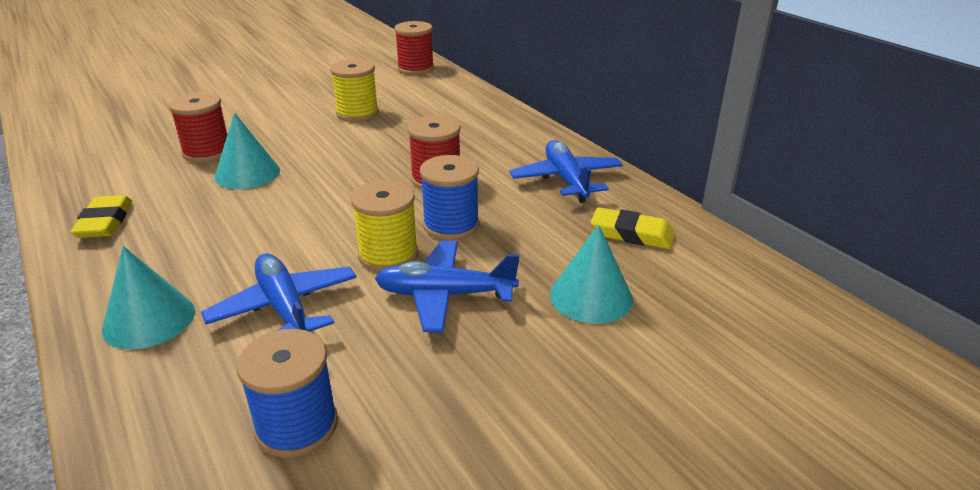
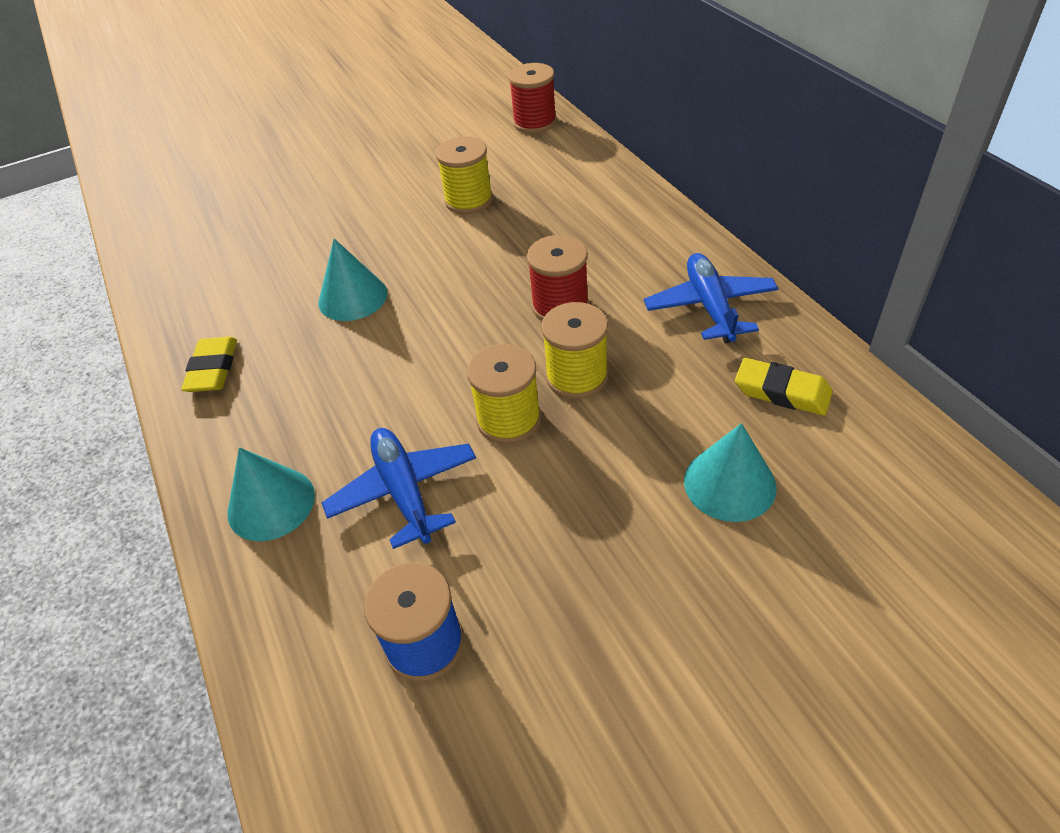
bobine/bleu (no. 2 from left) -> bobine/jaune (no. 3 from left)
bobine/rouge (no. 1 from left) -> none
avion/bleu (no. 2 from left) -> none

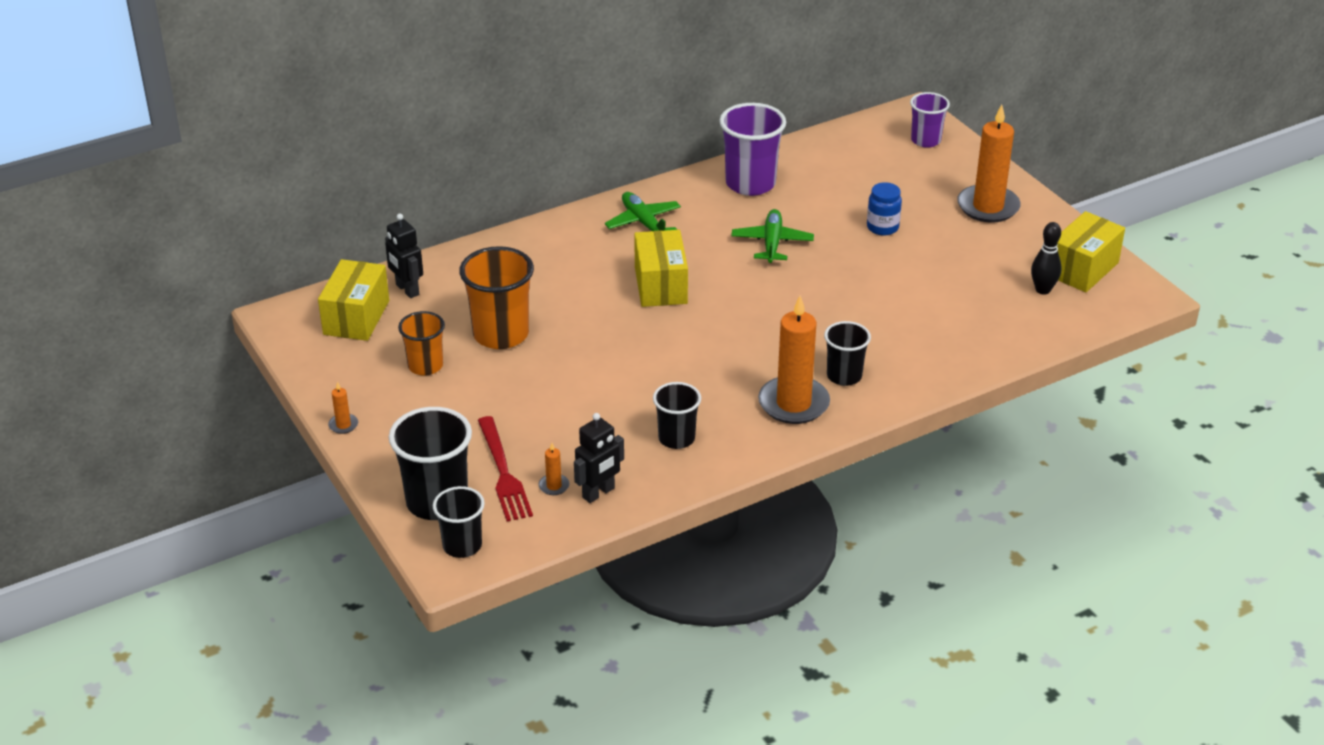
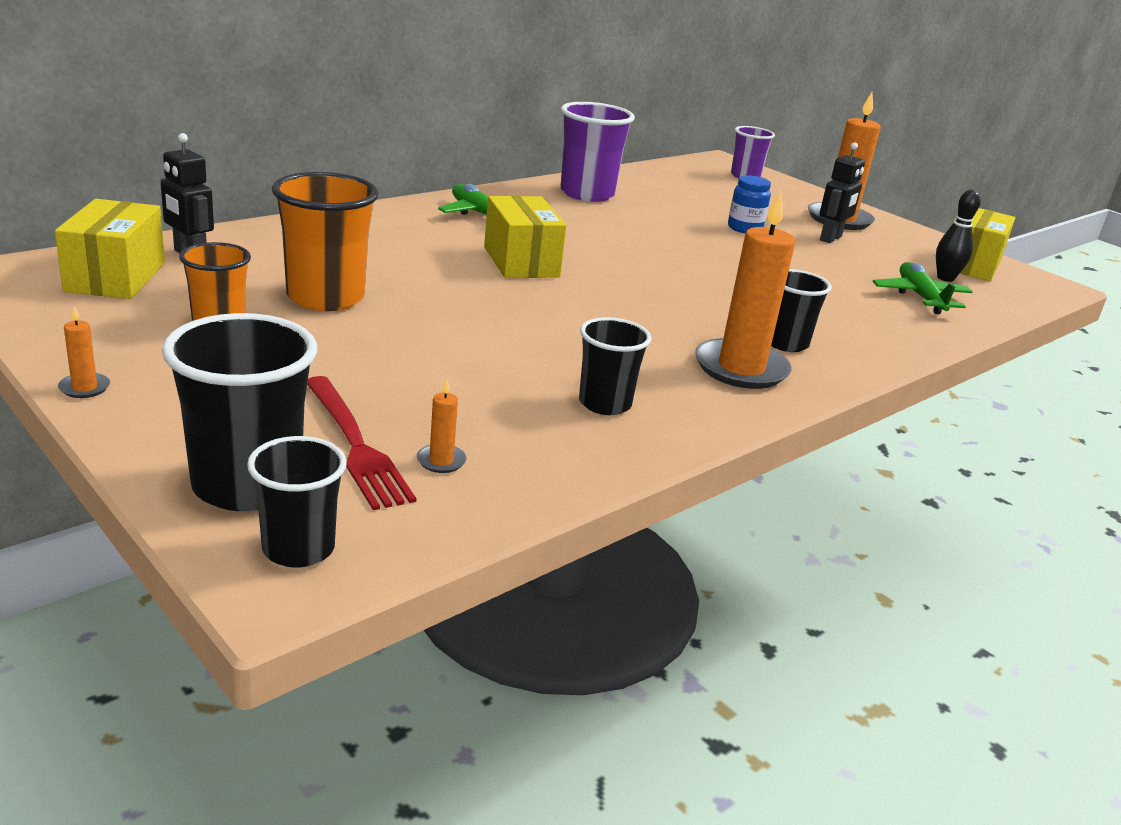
robot/noir (no. 2 from left), shifted
avion/vert (no. 2 from left), shifted

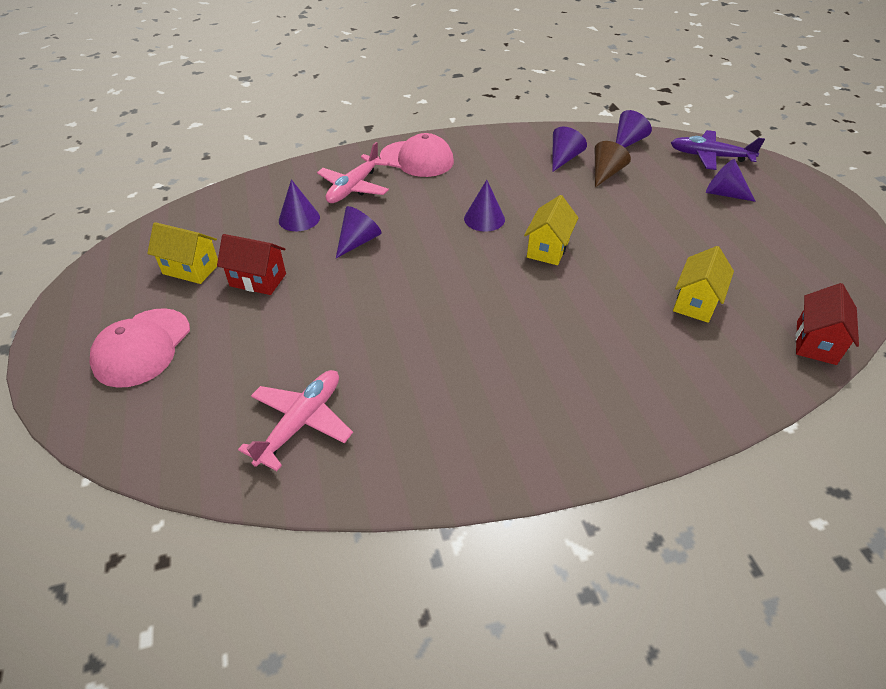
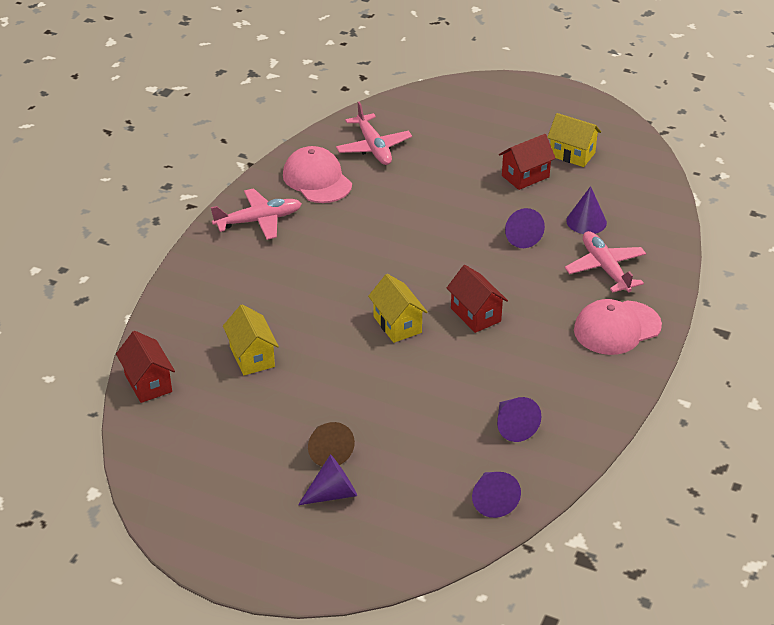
none -> avion/rose (no. 1 from left)
casquette/rose (no. 1 from left), shifted
cône/marron, shifted
cône/violet (no. 3 from left) -> maison/rouge (no. 2 from left)
maison/jaune (no. 1 from left in the first image) -> maison/jaune (no. 3 from left), 60 degrees clockwise
avion/violet -> none

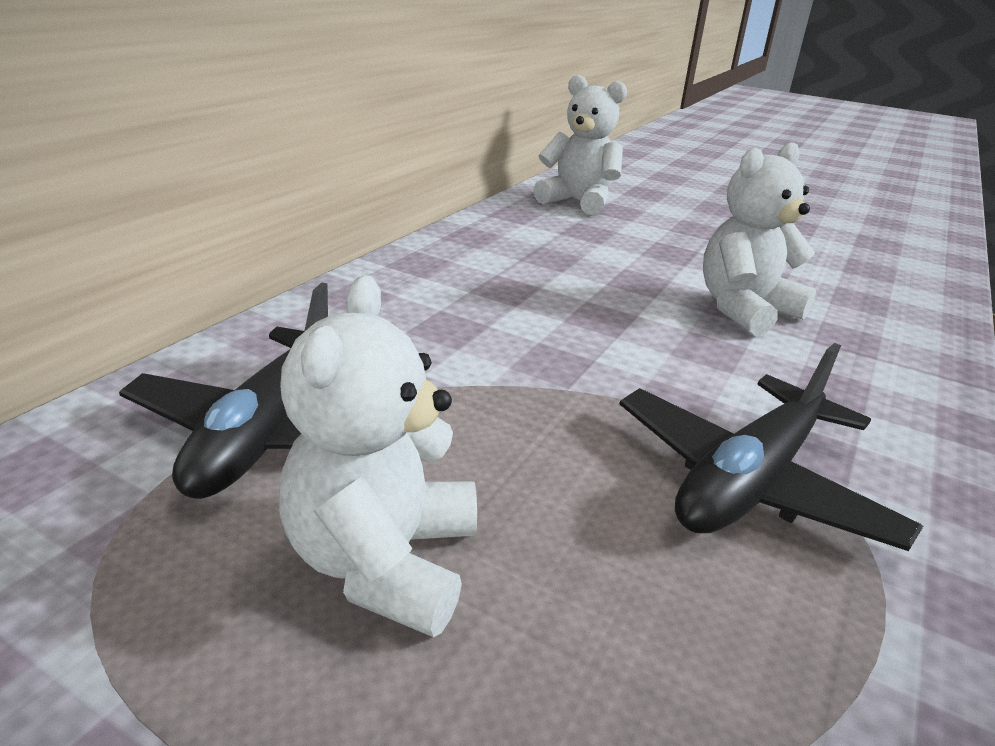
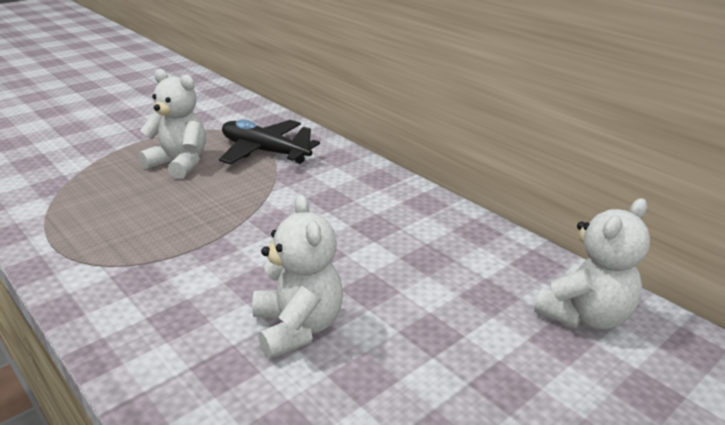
avion/noir (no. 2 from left) -> none

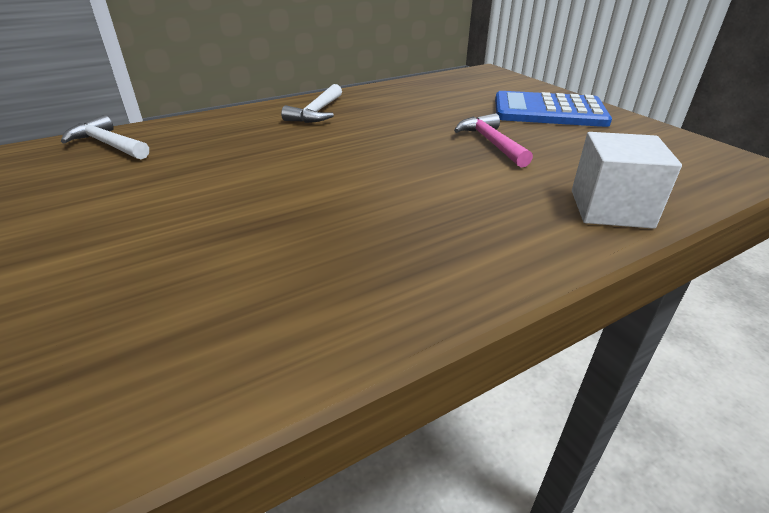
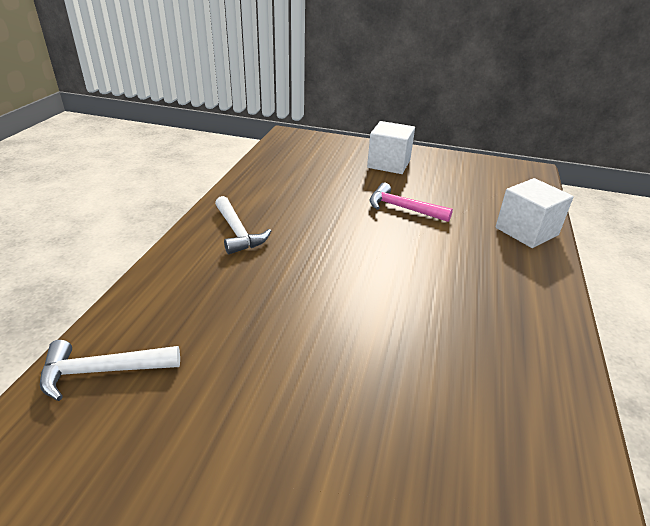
calculatrice/bleu -> cube/blanc (no. 1 from left)

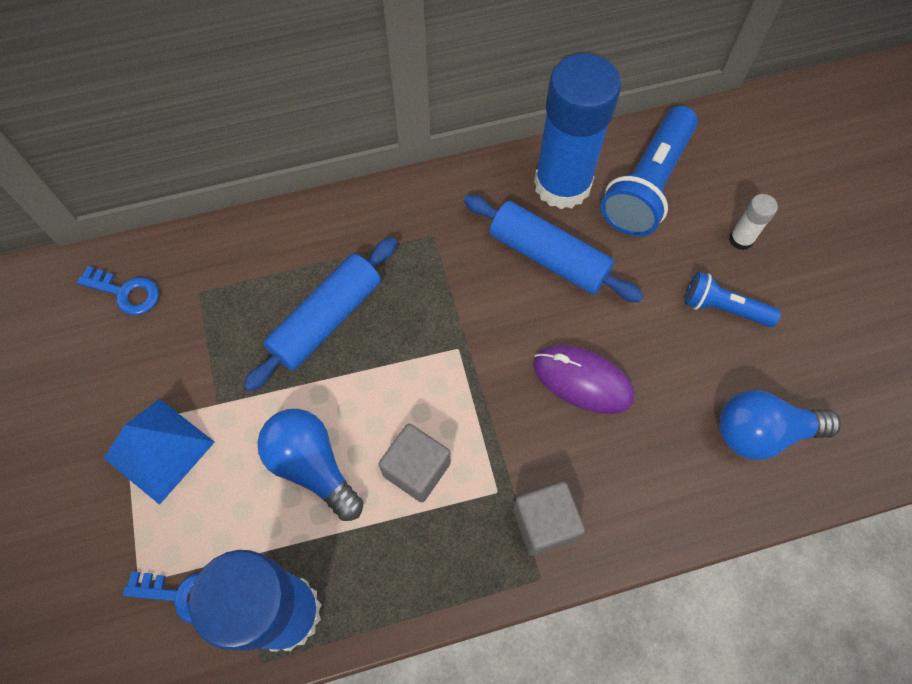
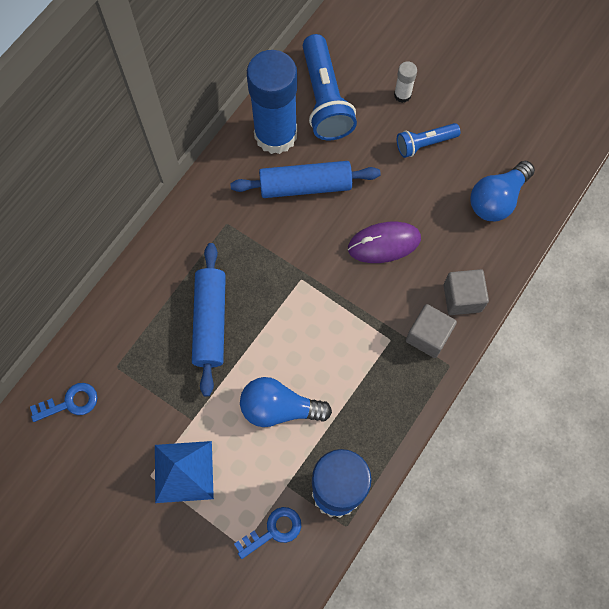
cube/gris (no. 1 from left in the first image) -> cube/gris (no. 2 from left), shifted

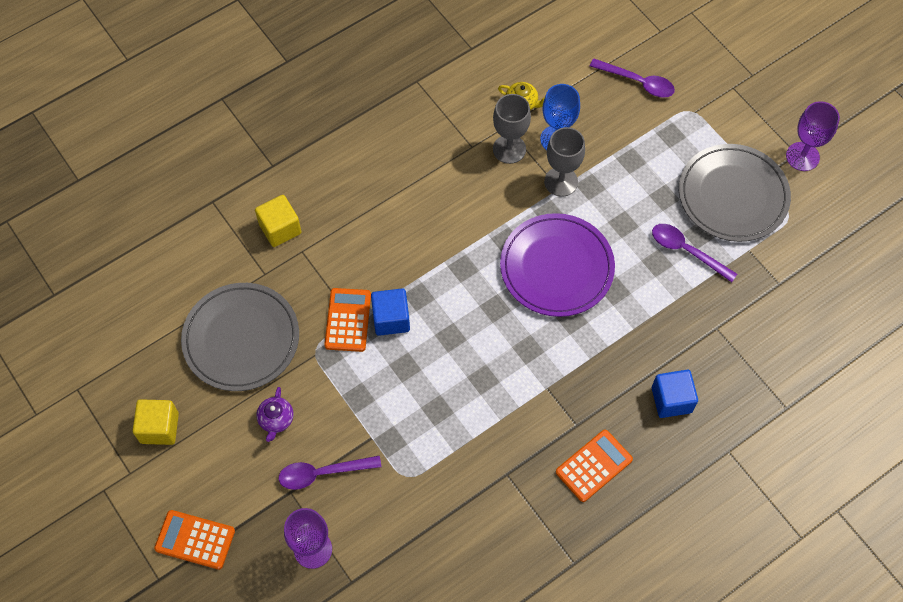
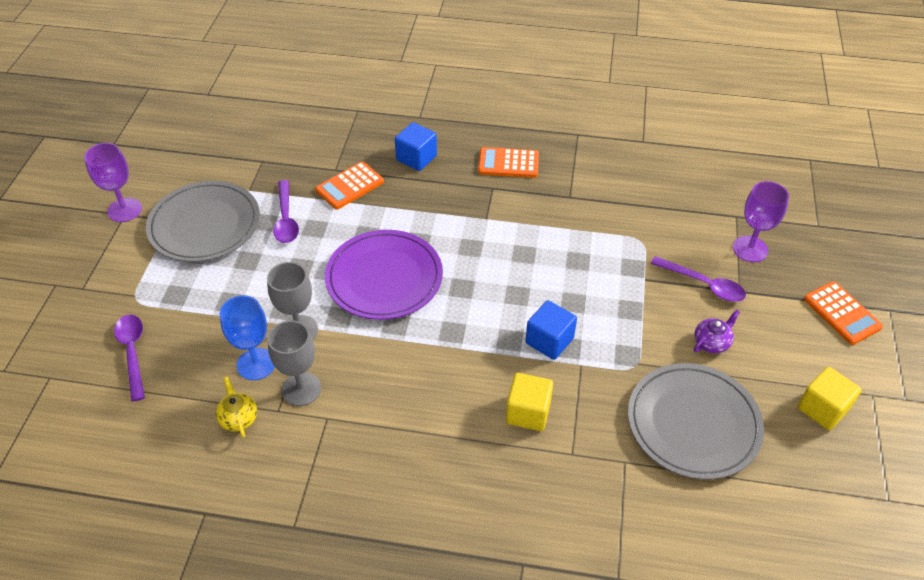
calculatrice/orange (no. 2 from left in the first image) -> calculatrice/orange (no. 1 from left), shifted
cube/jaune (no. 2 from left in the first image) -> cube/jaune (no. 1 from left), shifted

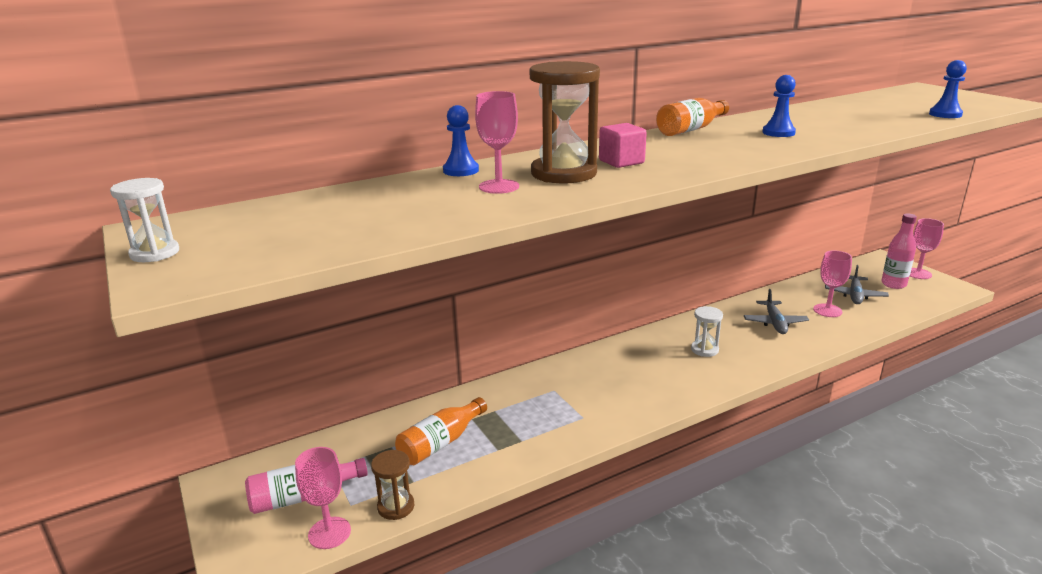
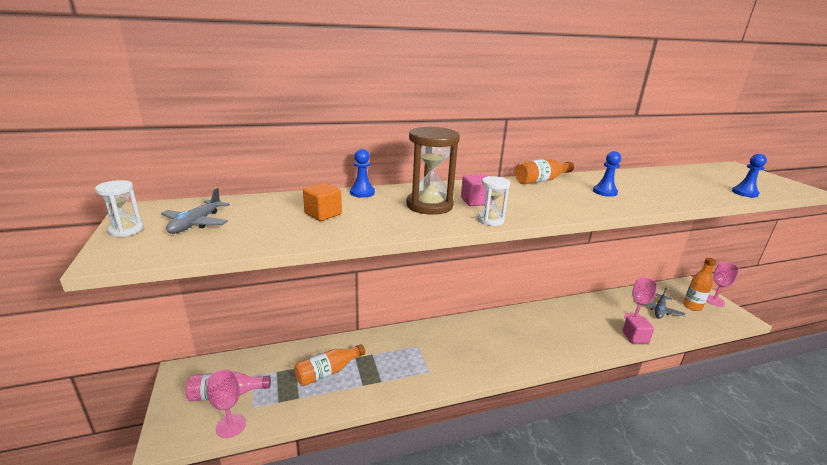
avion/gris (no. 1 from left), shifted
none -> cube/orange
sablier/blanc (no. 2 from left), shifted
none -> cube/rose (no. 2 from left)
bouteille/rose (no. 2 from left) -> bouteille/orange (no. 3 from left)
sablier/marron (no. 1 from left) -> none
verre à pied/rose (no. 2 from left) -> none

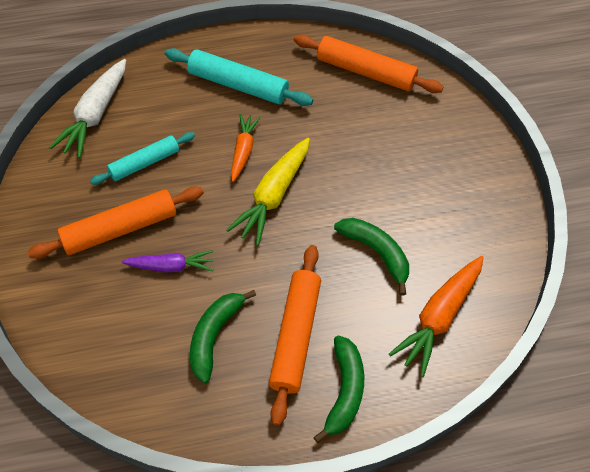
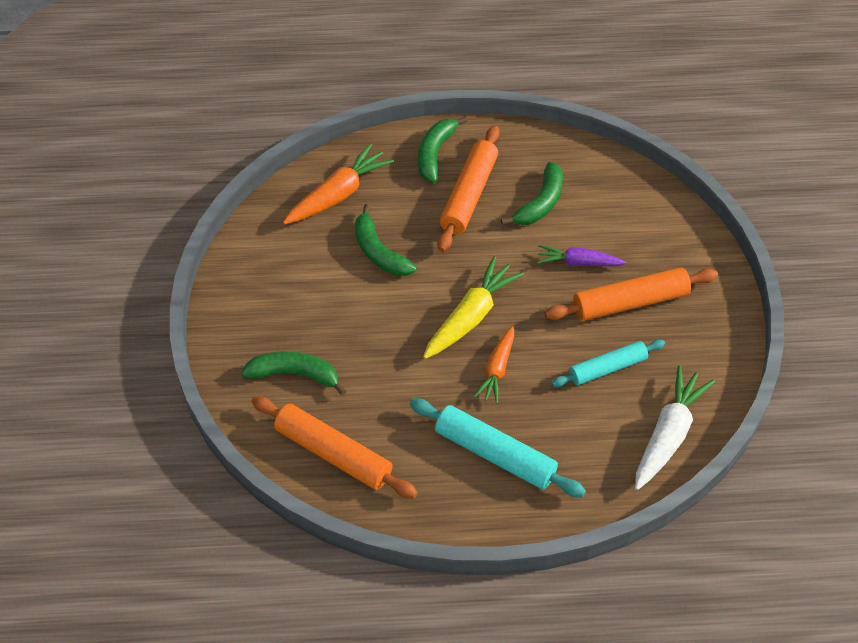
none -> banane/vert (no. 1 from left)

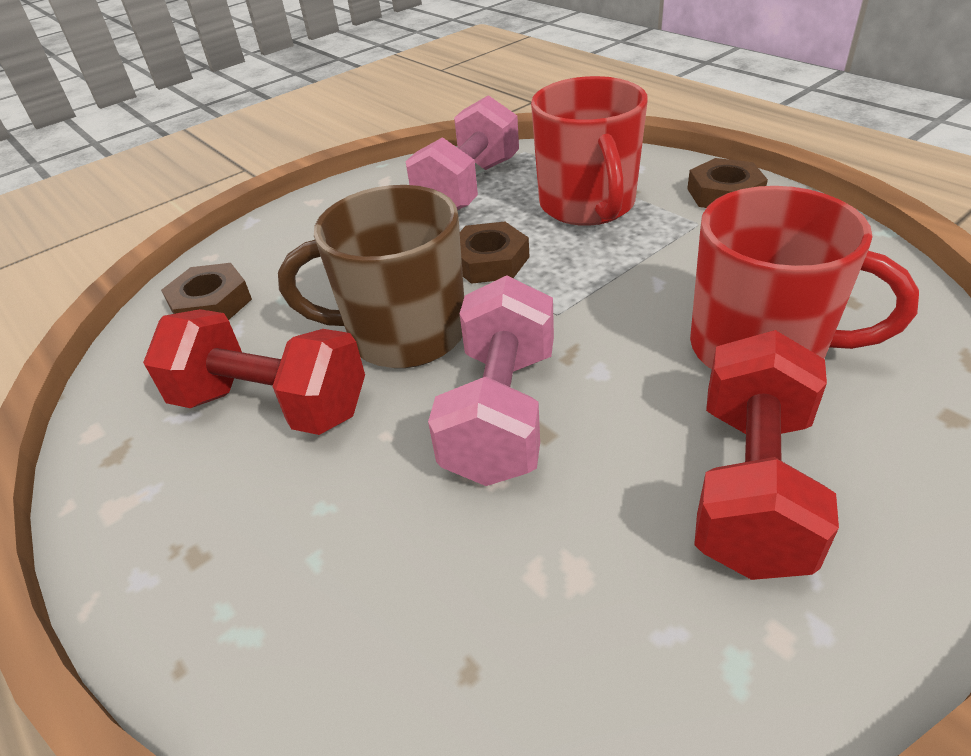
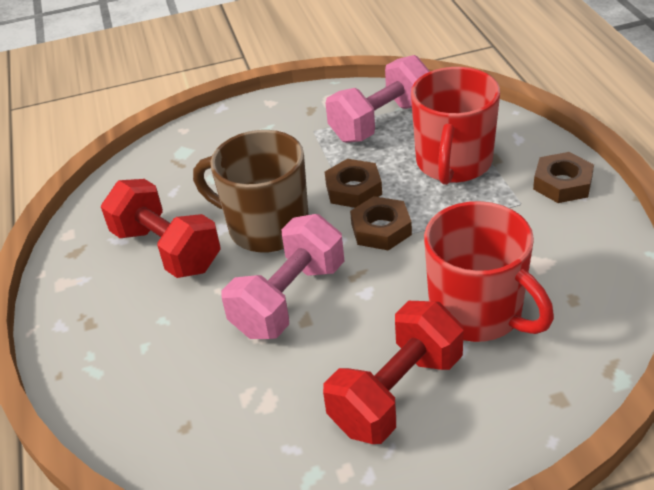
écrou/marron (no. 1 from left in the first image) -> écrou/marron (no. 2 from left), shifted

